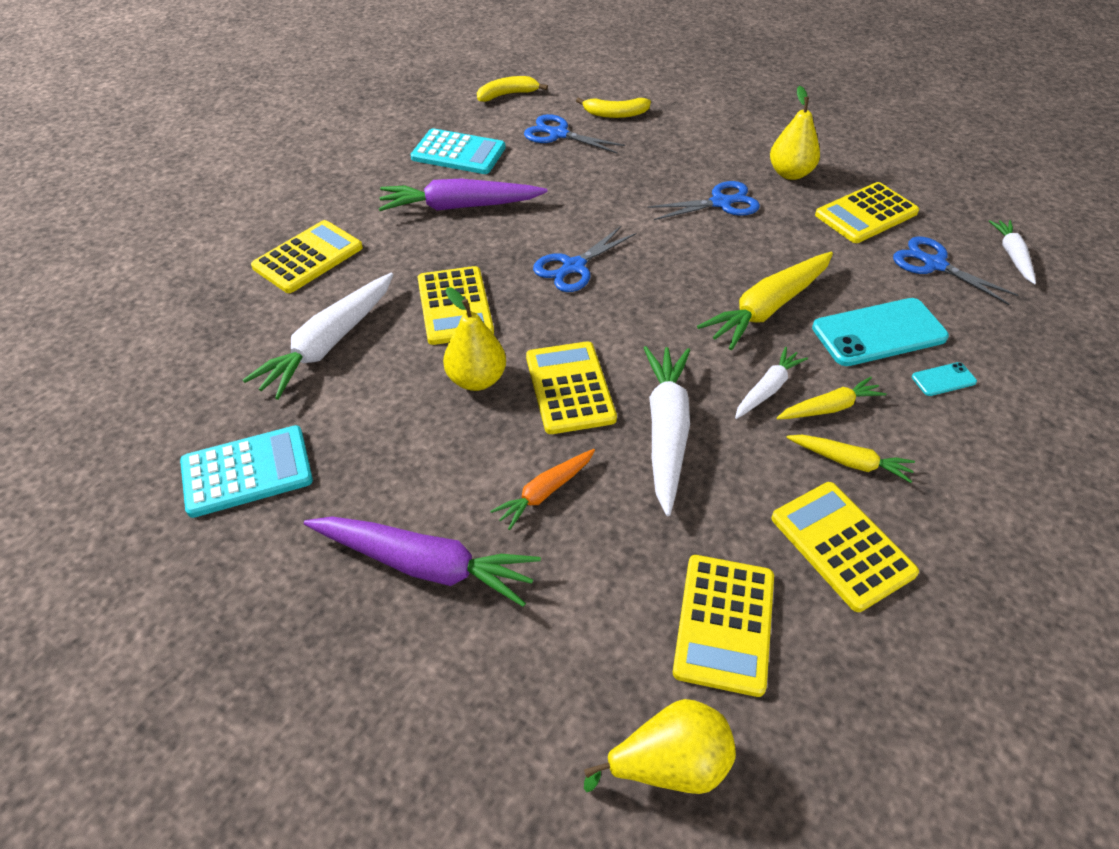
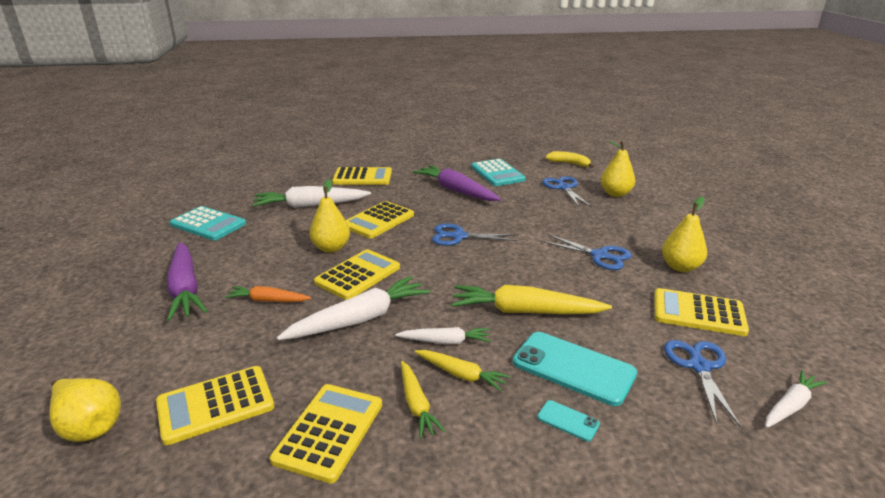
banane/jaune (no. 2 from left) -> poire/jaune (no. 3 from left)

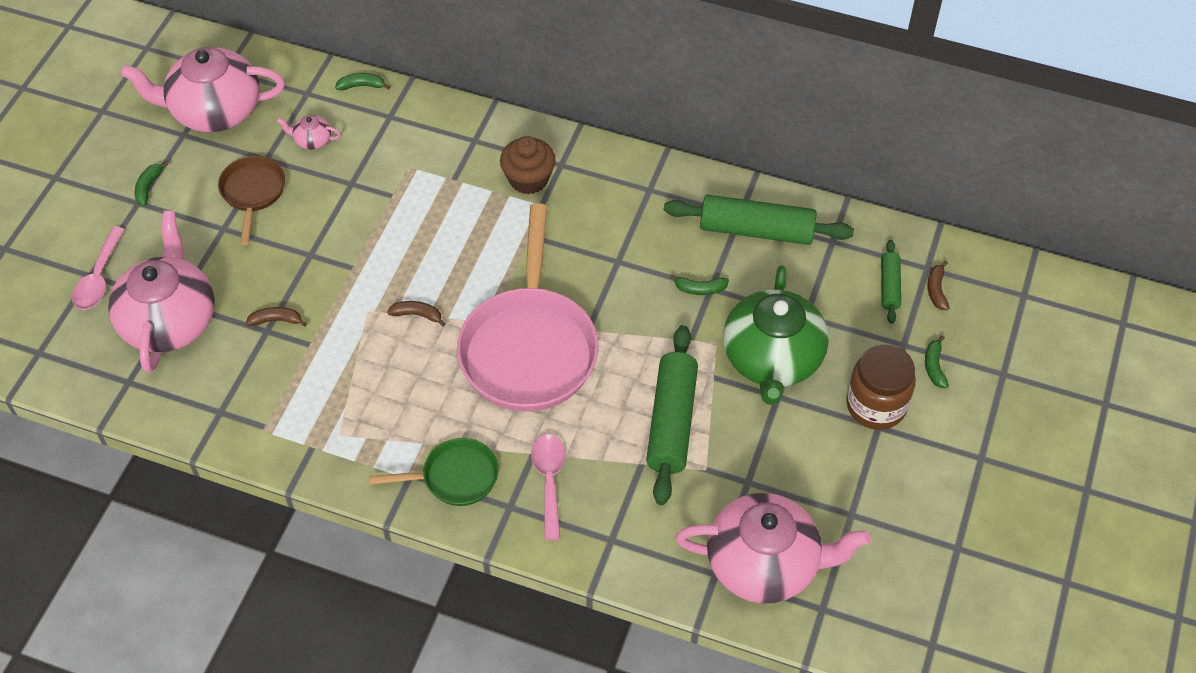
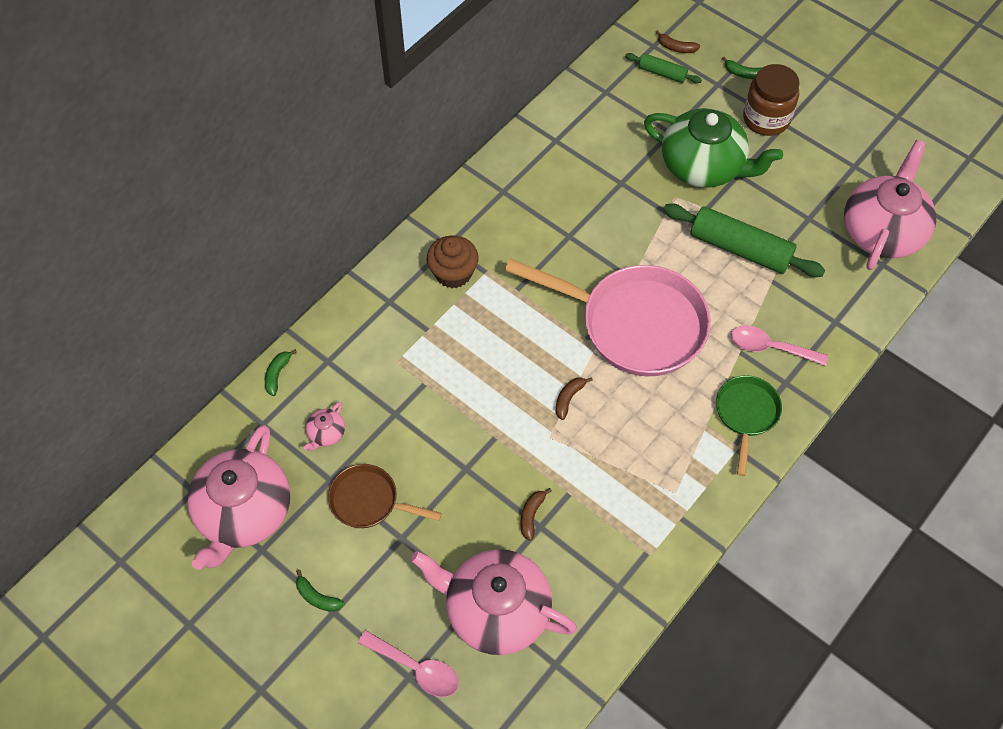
rouleau à pâtisserie/vert (no. 2 from left) -> none
banane/vert (no. 3 from left) -> none

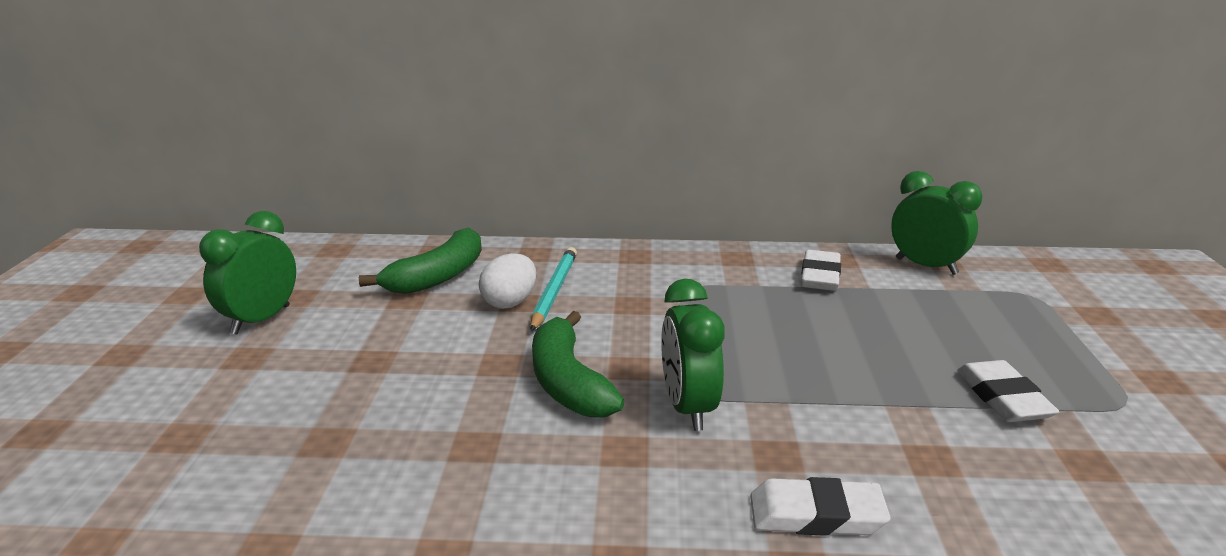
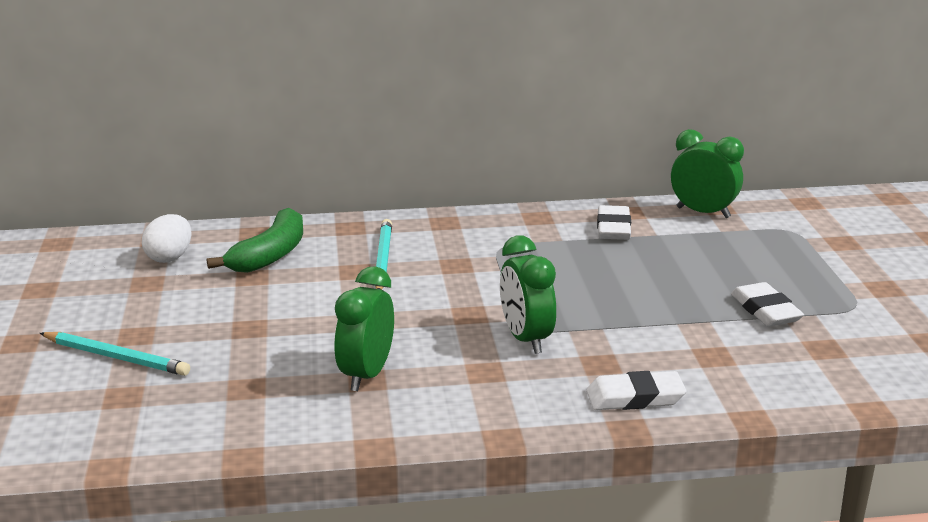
none -> crayon/turquoise (no. 1 from left)
œuf/blanc, shifted
réveil/vert (no. 1 from left), shifted
banane/vert (no. 2 from left) -> none

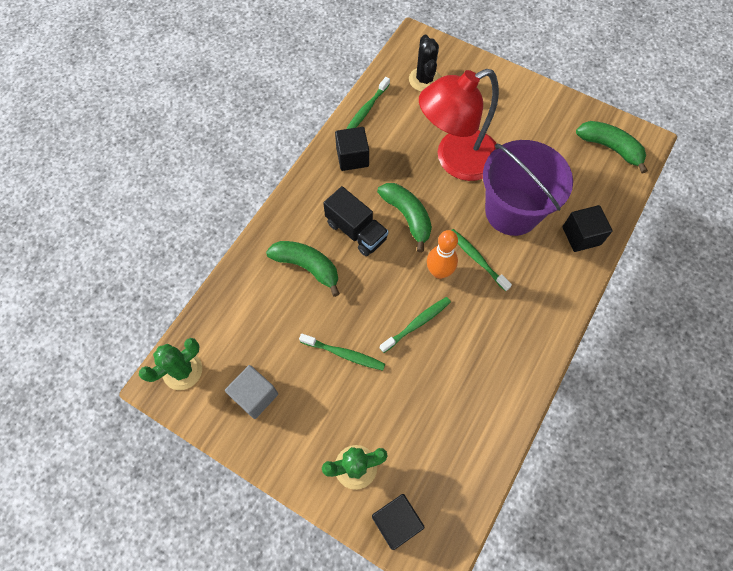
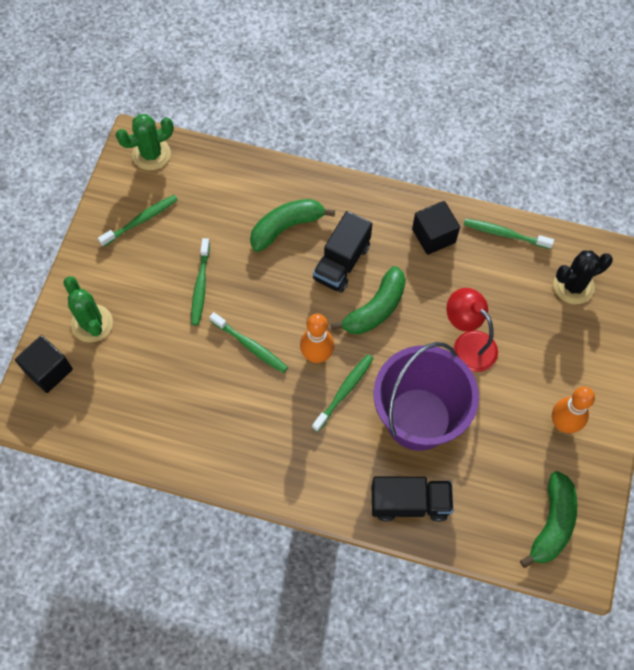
cube/gris -> brosse à dents/vert (no. 1 from left)
cactus/vert (no. 1 from left in the first image) -> cactus/vert (no. 2 from left), 60 degrees counterclockwise
banane/vert (no. 1 from left), 135 degrees counterclockwise
cube/noir (no. 3 from left) -> camion/noir (no. 2 from left)
lampe/rouge, x0.58
none -> quille/orange (no. 2 from left)

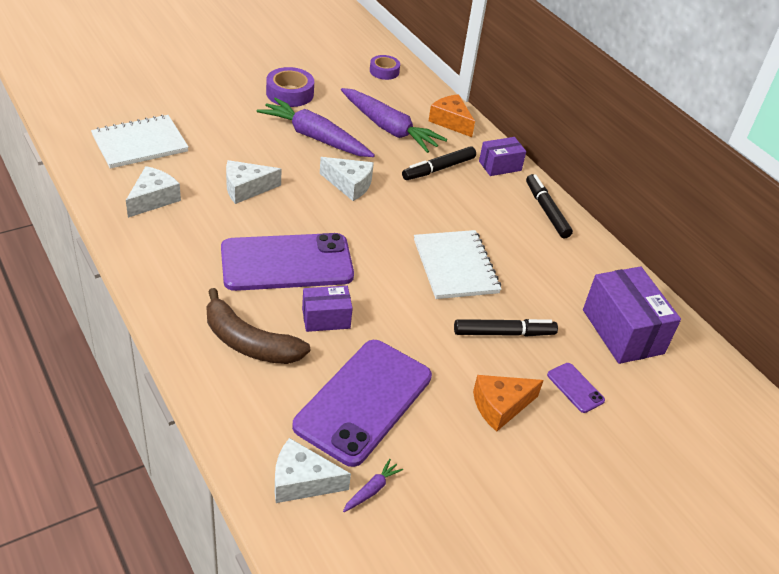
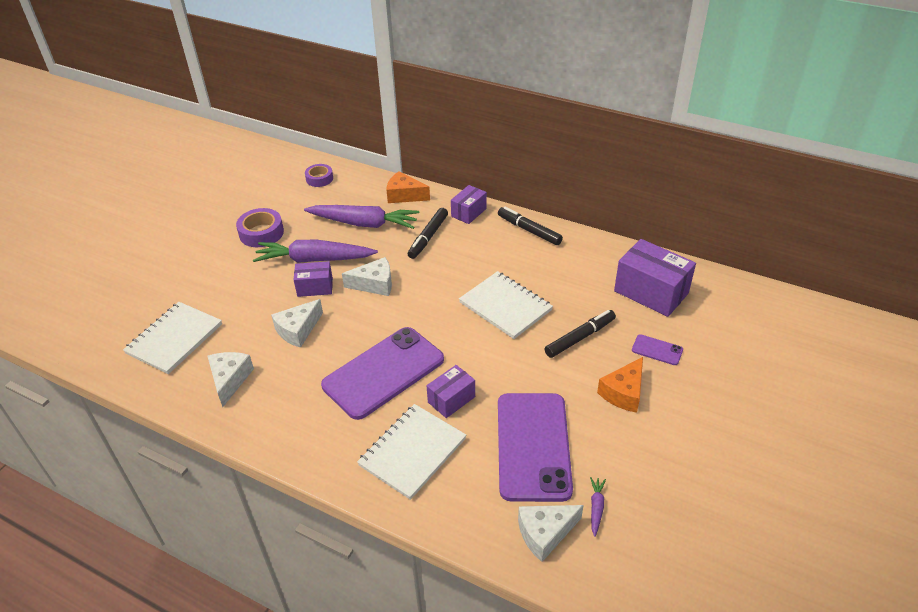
none -> boîte/violet (no. 1 from left)
banane/marron -> carnet/blanc (no. 2 from left)

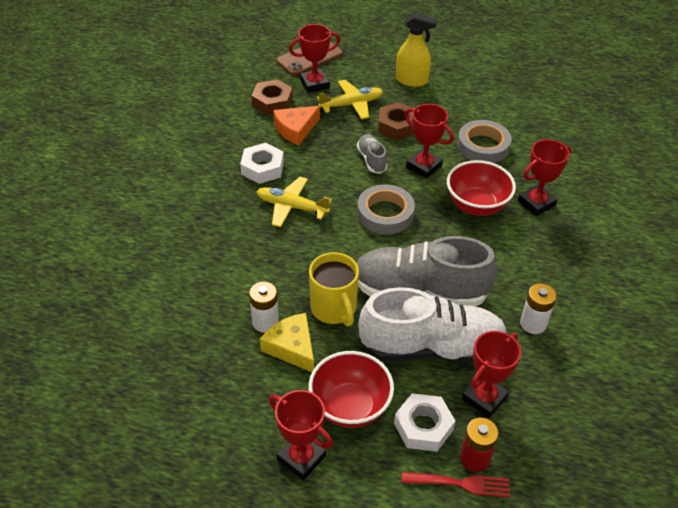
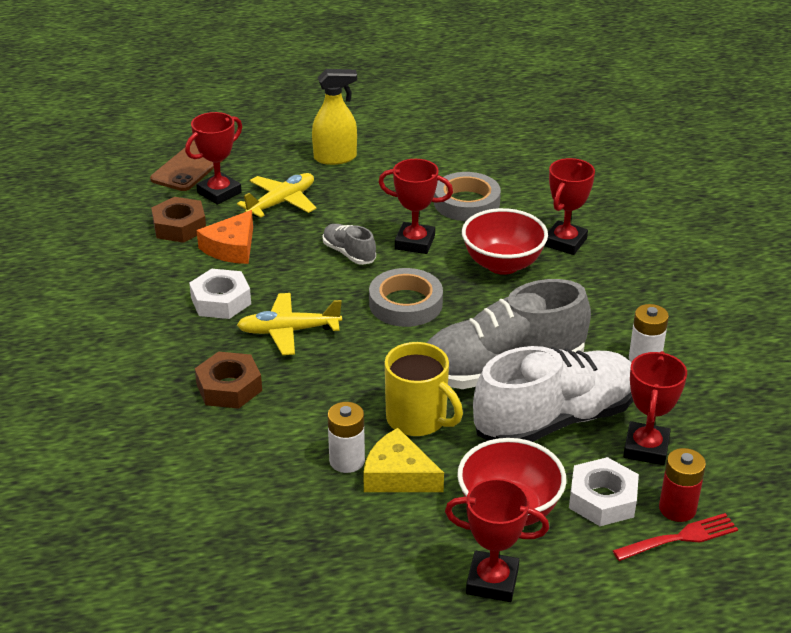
écrou/marron (no. 2 from left), shifted

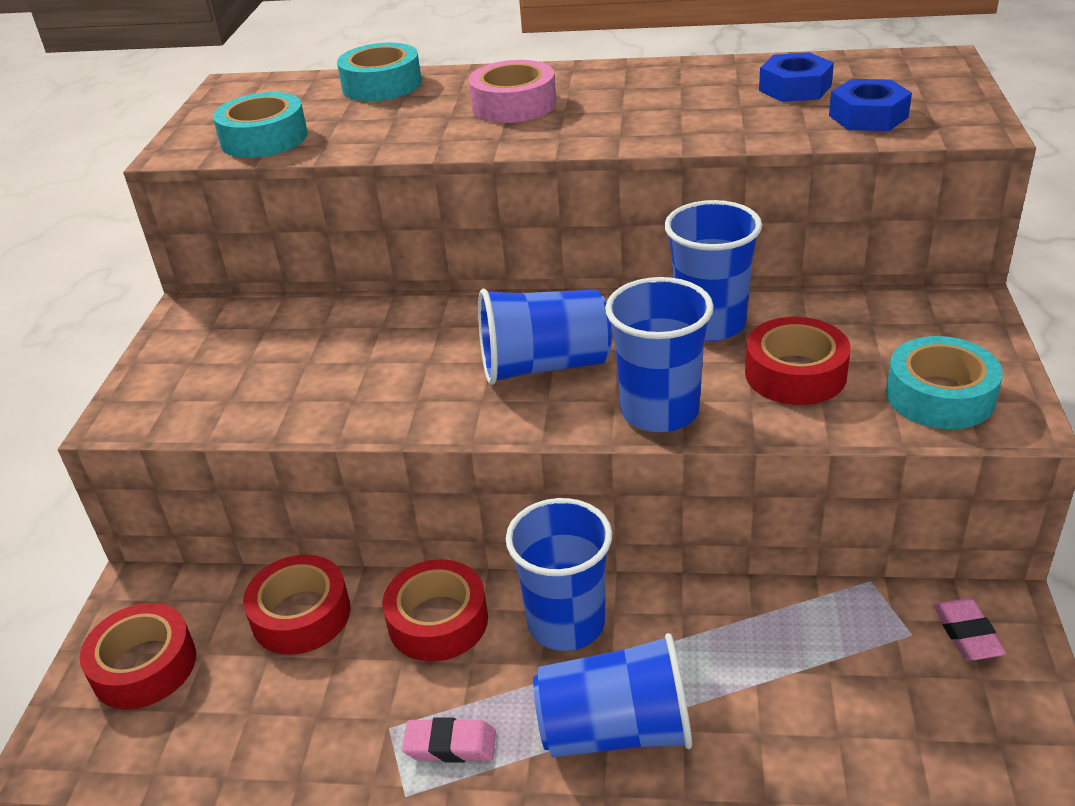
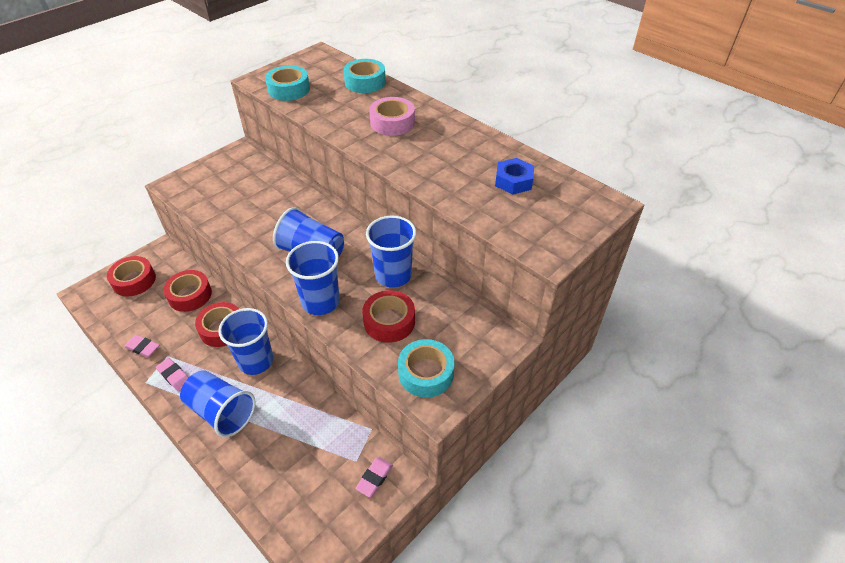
none -> gomme/rose (no. 1 from left)
écrou/bleu (no. 2 from left) -> none

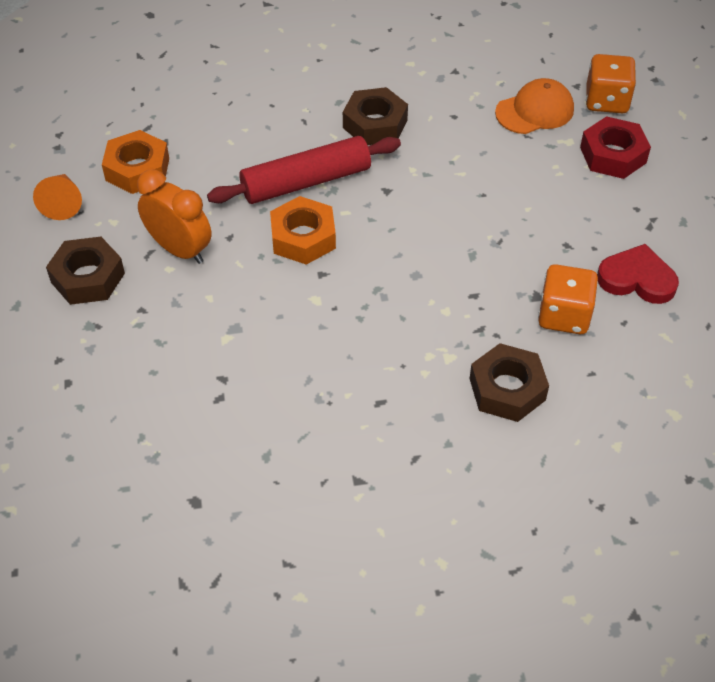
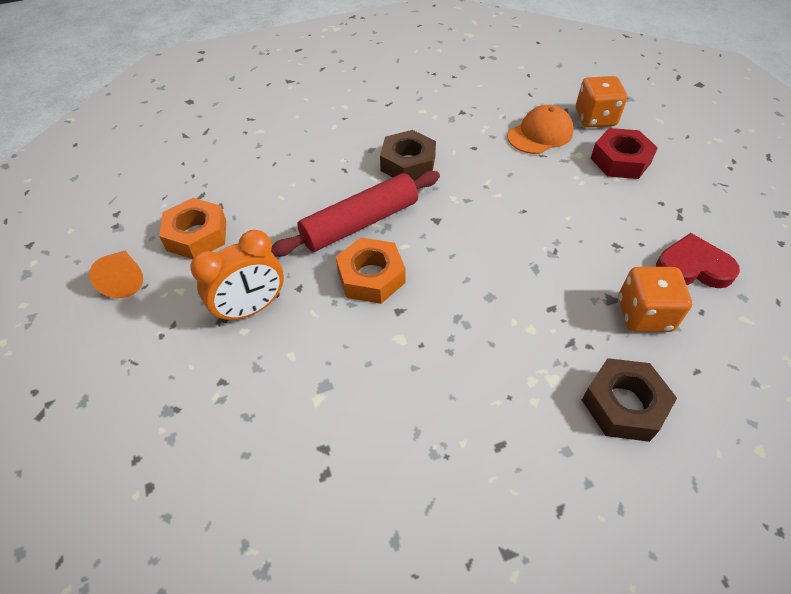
réveil/orange, 120 degrees clockwise
écrou/marron (no. 1 from left) -> none

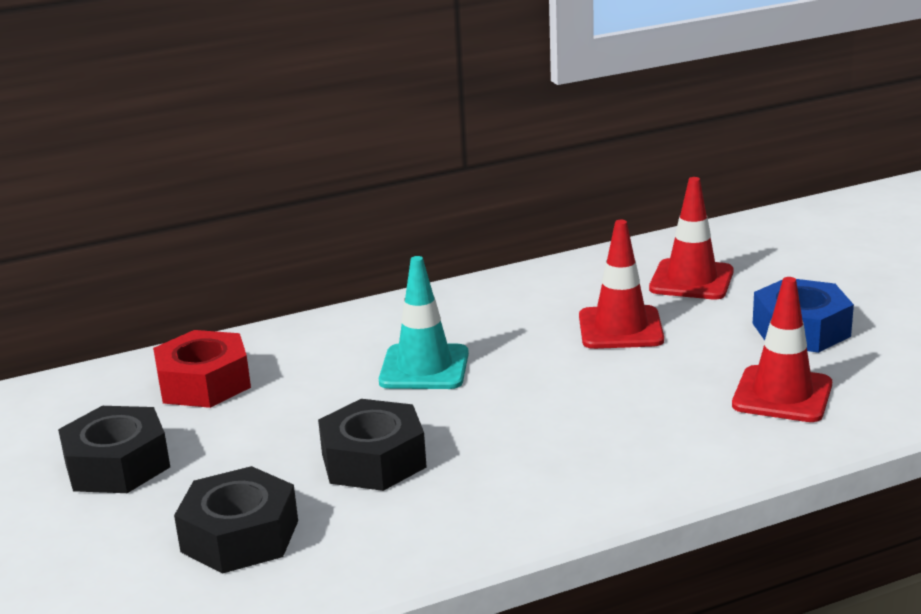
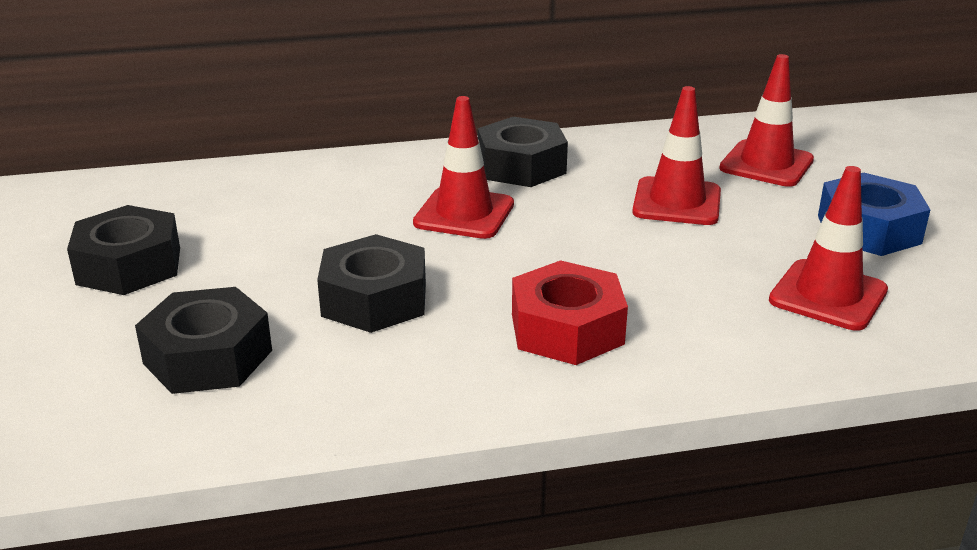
cône de chantier/turquoise -> cône de chantier/rouge (no. 1 from left)
none -> écrou/noir (no. 4 from left)
écrou/rouge, shifted

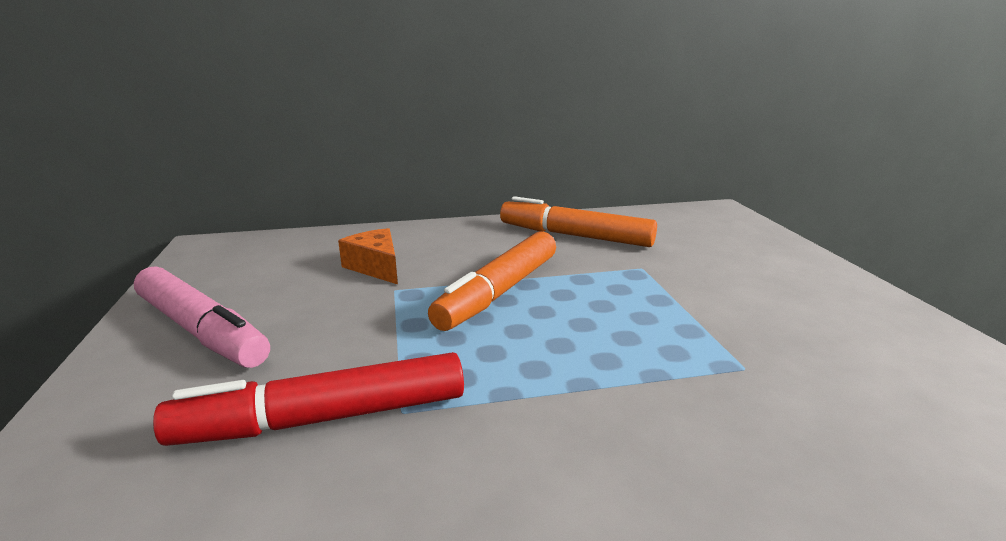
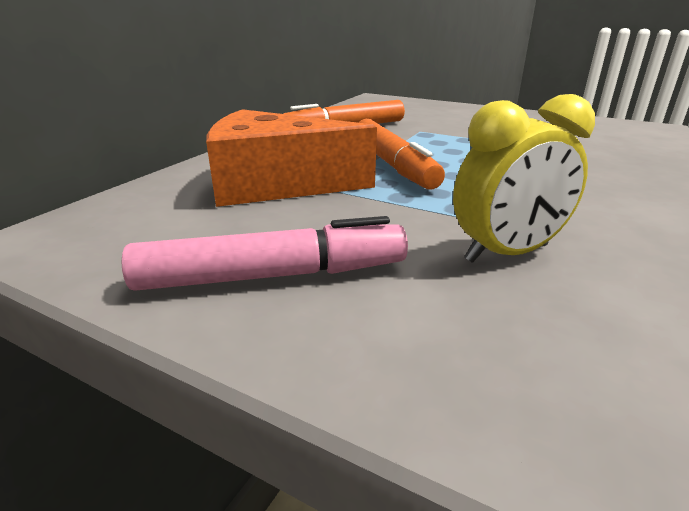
fromage/orange, x2.03
feutre/rouge -> réveil/jaune

